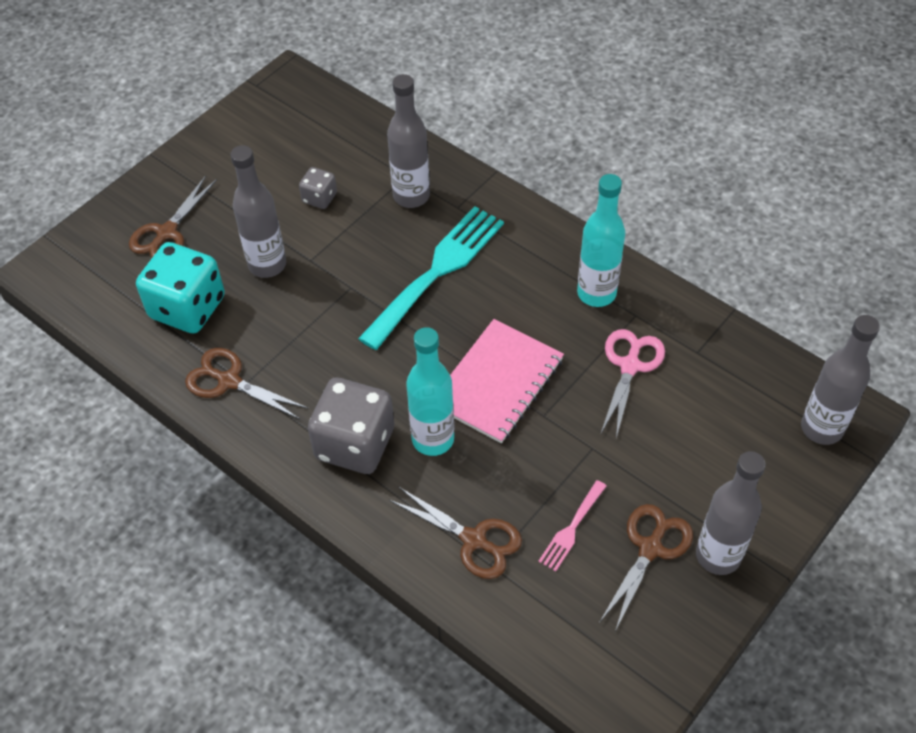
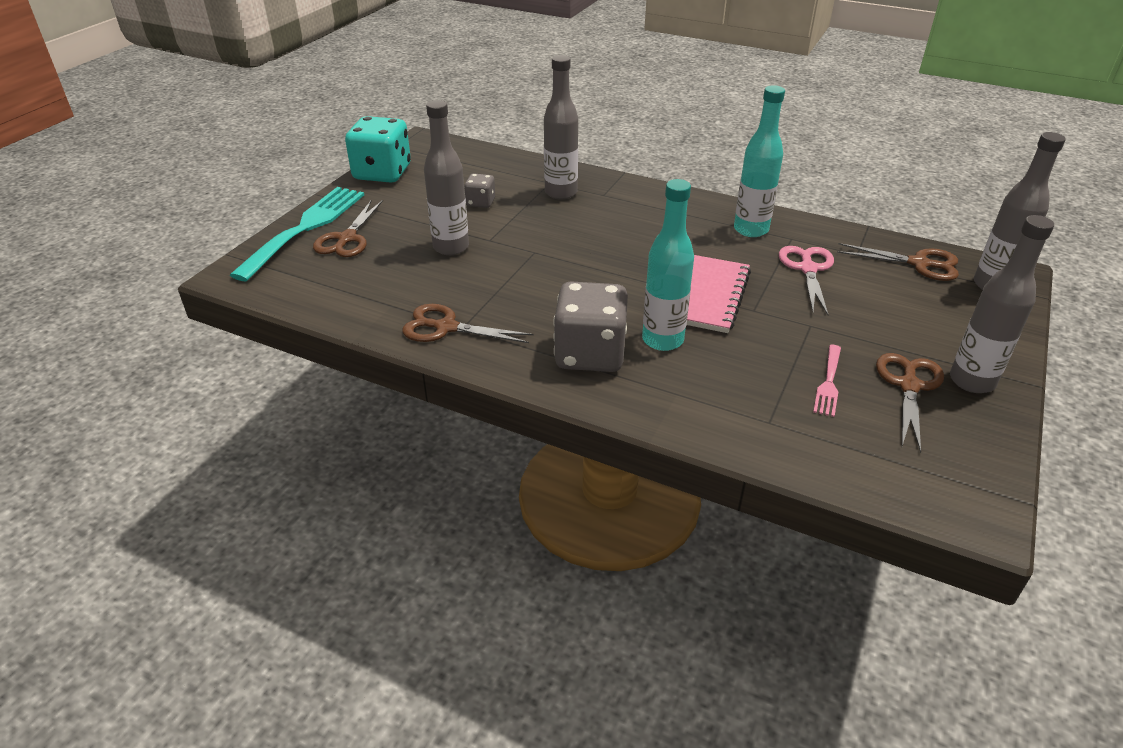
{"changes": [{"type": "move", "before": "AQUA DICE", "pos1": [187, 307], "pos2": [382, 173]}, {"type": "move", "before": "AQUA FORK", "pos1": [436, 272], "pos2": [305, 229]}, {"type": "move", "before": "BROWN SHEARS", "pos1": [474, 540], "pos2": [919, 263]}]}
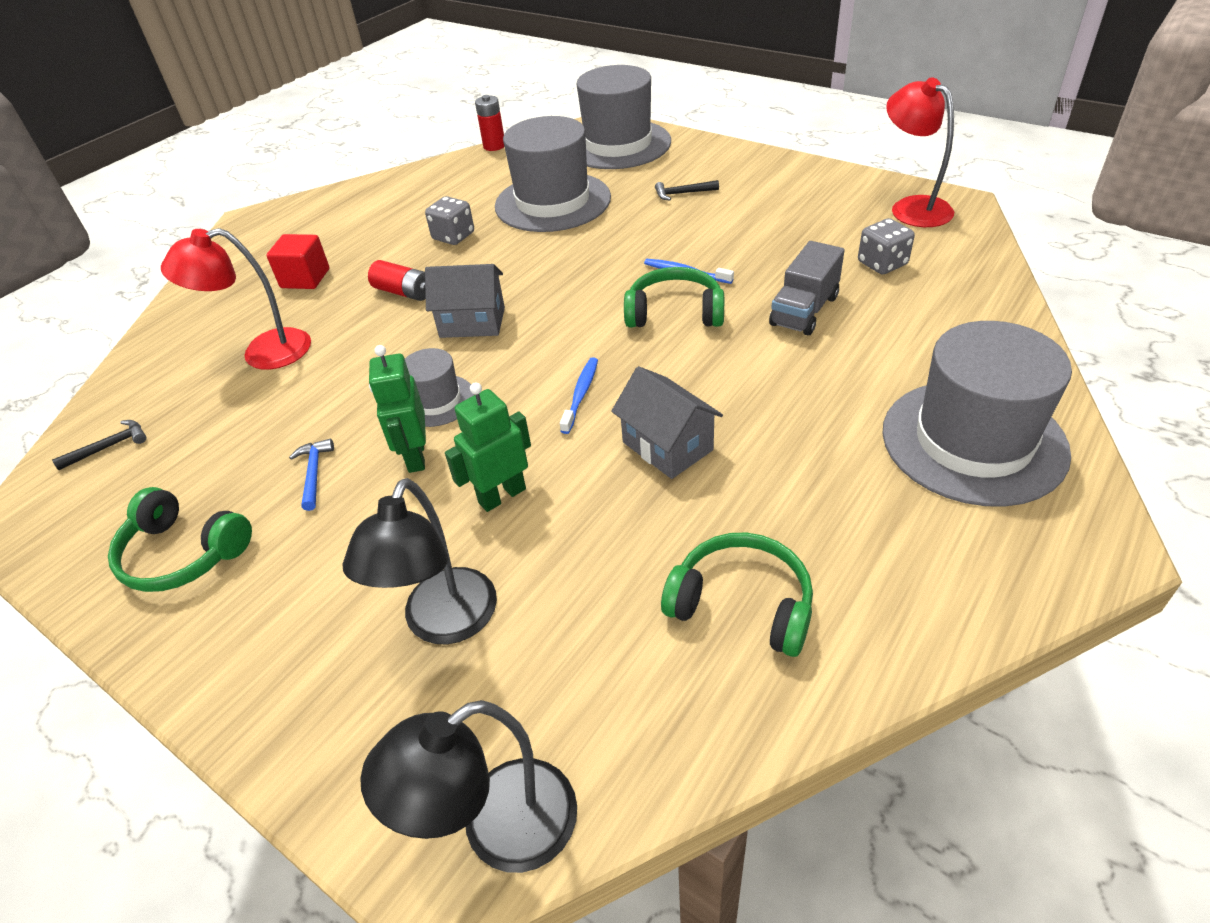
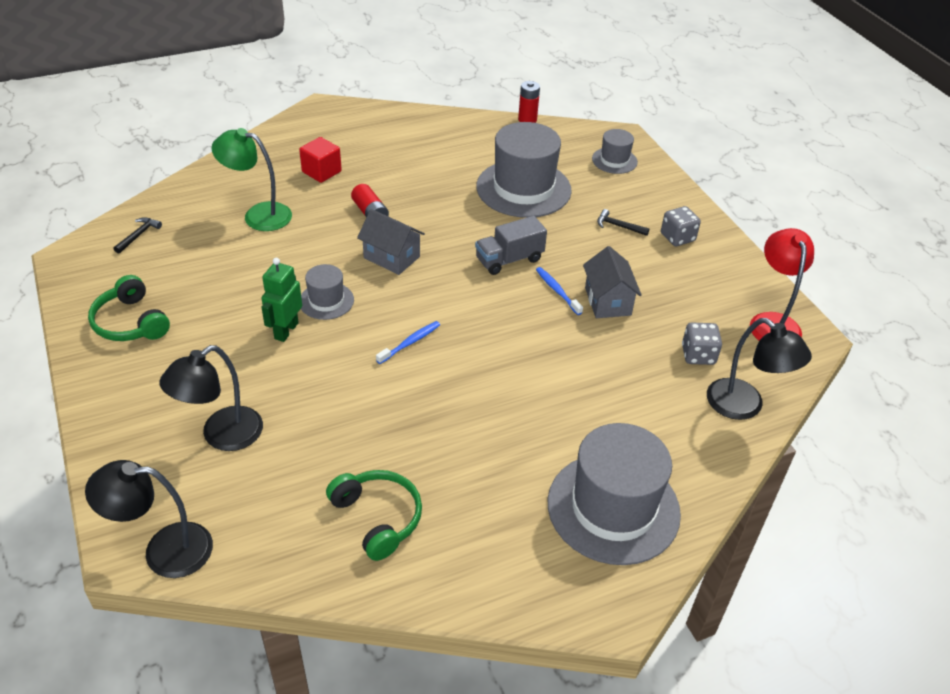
{"changes": [{"type": "rotate", "before": "JET-BLACK CARPENTER'S HAMMER", "pos1": [108, 447], "pos2": [138, 235], "turn": -60}, {"type": "recolor", "before": "SCARLET LAMP", "after": "LEAF-GREEN LAMP", "pos1": [263, 353], "pos2": [258, 215]}, {"type": "delete", "before": "COBALT CARPENTER'S HAMMER", "pos1": [314, 473]}, {"type": "move", "before": "GRAY DICE", "pos1": [453, 236], "pos2": [677, 237]}, {"type": "delete", "before": "LEAF-GREEN TOY ROBOT", "pos1": [502, 495]}, {"type": "resize", "before": "GRAY TALL HAT", "pos1": [618, 145], "pos2": [614, 160], "scale": 0.5}, {"type": "move", "before": "GRAY COTTAGE", "pos1": [667, 446], "pos2": [608, 301]}, {"type": "delete", "before": "LEAF-GREEN OVER-EAR HEADPHONES", "pos1": [674, 312]}, {"type": "move", "before": "GRAY TOY TRUCK", "pos1": [804, 311], "pos2": [509, 259]}, {"type": "insert", "after": "JET-BLACK LAMP", "pos2": [744, 406]}]}
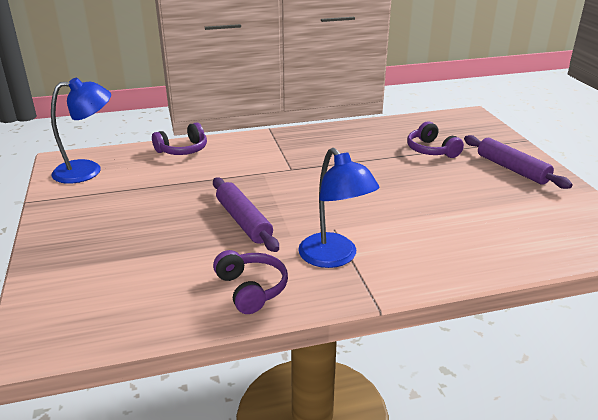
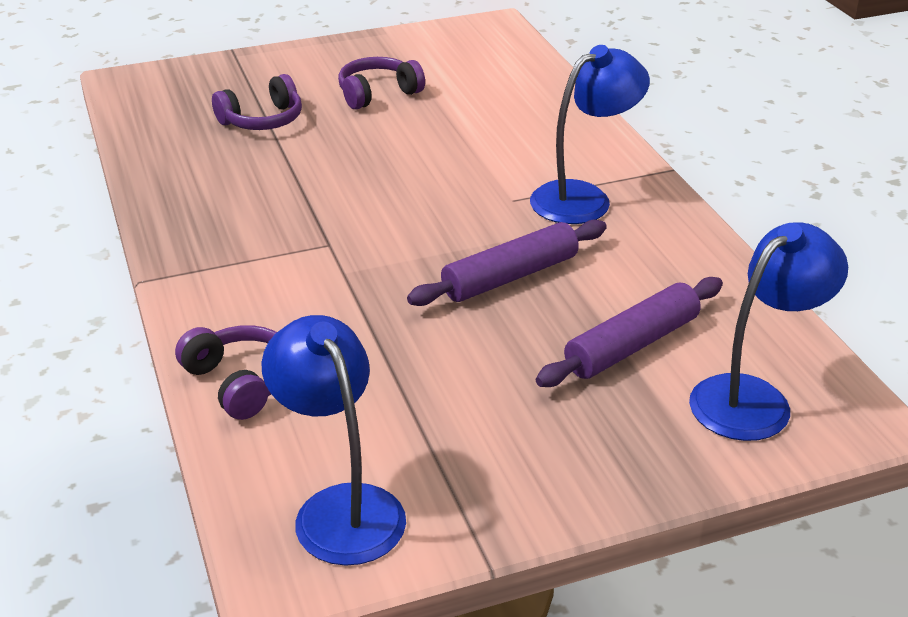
{"changes": [{"type": "move", "before": "PURPLE OVER-EAR HEADPHONES", "pos1": [251, 289], "pos2": [377, 93]}, {"type": "move", "before": "PURPLE ROLLING PIN", "pos1": [512, 169], "pos2": [631, 345]}, {"type": "insert", "after": "COBALT LAMP", "pos2": [754, 398]}]}
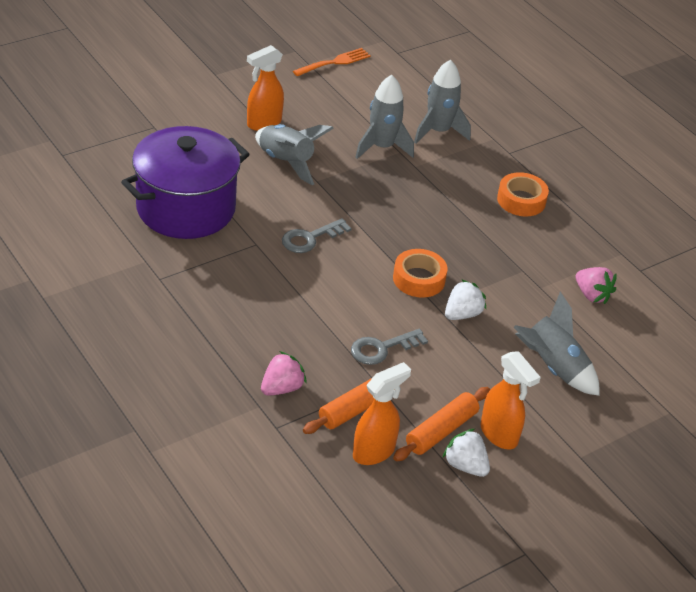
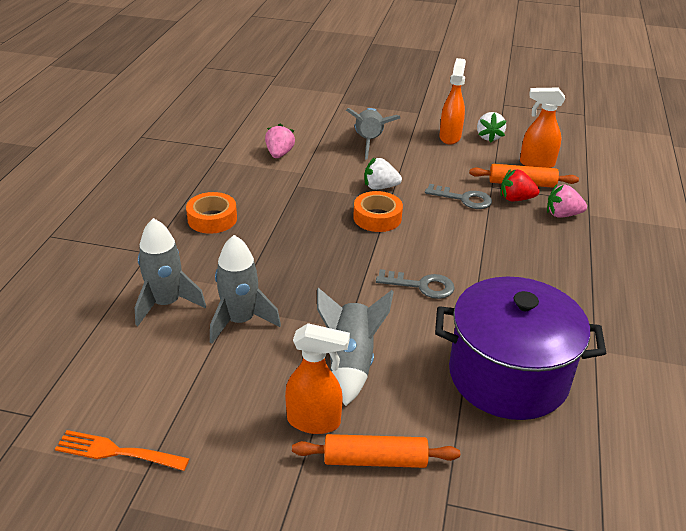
{"changes": [{"type": "move", "before": "ORANGE ROLLING PIN", "pos1": [441, 431], "pos2": [375, 460]}, {"type": "insert", "after": "SCARLET STRAWBERRY", "pos2": [516, 199]}]}
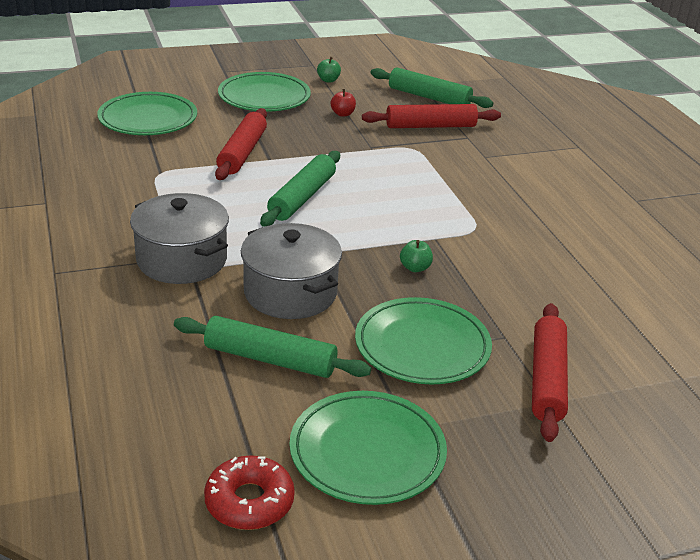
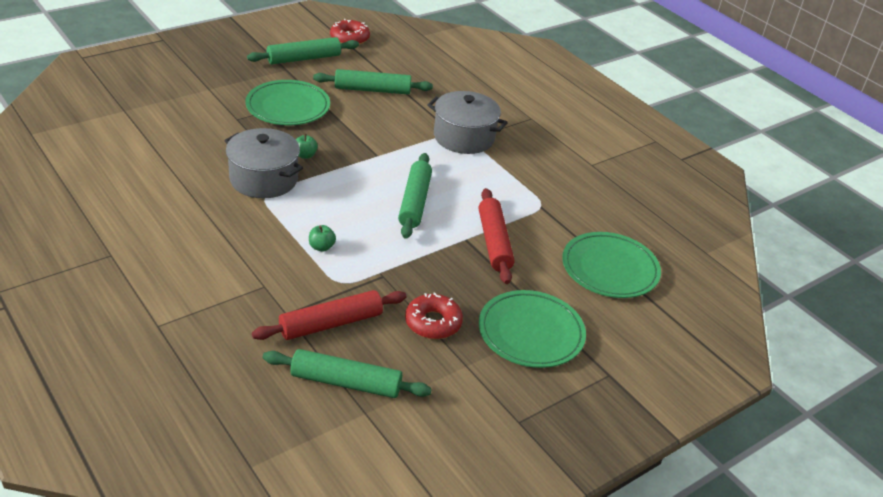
{"changes": [{"type": "move", "before": "GRAY STOCKPOT", "pos1": [290, 293], "pos2": [264, 179]}, {"type": "replace", "before": "LEAF-GREEN DINNER PLATE", "after": "LEAF-GREEN ROLLING PIN", "pos1": [367, 452], "pos2": [304, 58]}, {"type": "move", "before": "LEAF-GREEN APPLE FRUIT", "pos1": [328, 80], "pos2": [321, 247]}, {"type": "replace", "before": "SCARLET APPLE FRUIT", "after": "SCARLET DOUGHNUT", "pos1": [342, 114], "pos2": [433, 323]}, {"type": "delete", "before": "SCARLET ROLLING PIN", "pos1": [547, 379]}]}
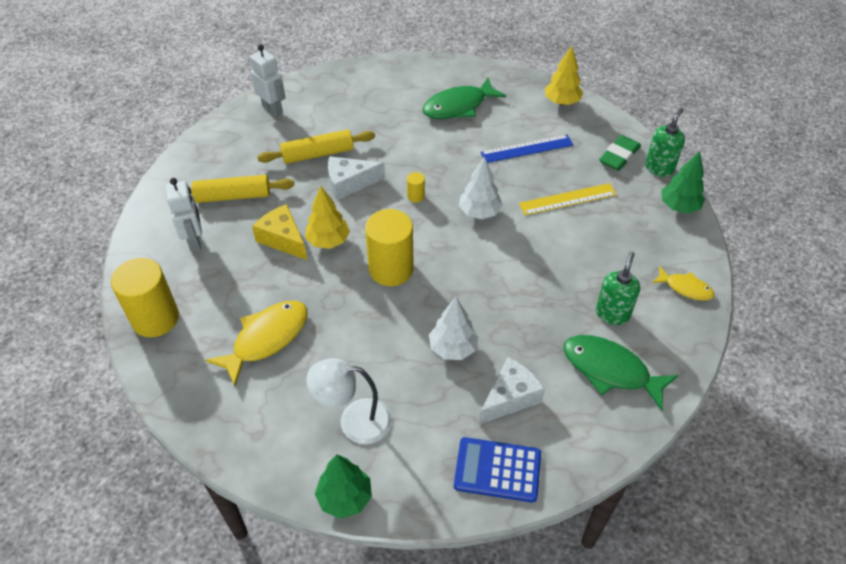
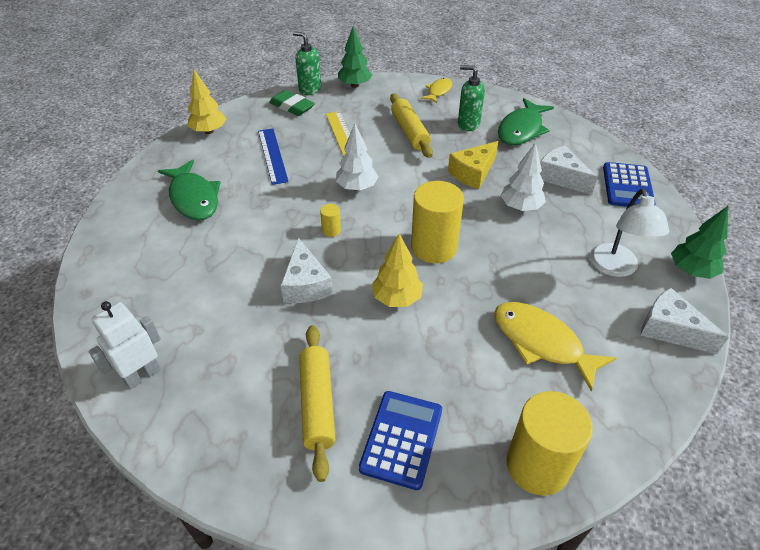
{"changes": [{"type": "replace", "before": "SNOW-WHITE TOY ROBOT", "after": "COBALT POCKET CALCULATOR", "pos1": [195, 241], "pos2": [402, 439]}, {"type": "move", "before": "GOLDEN CHEESE", "pos1": [283, 239], "pos2": [473, 173]}, {"type": "move", "before": "GOLDEN ROLLING PIN", "pos1": [318, 154], "pos2": [410, 132]}, {"type": "insert", "after": "SNOW-WHITE CHEESE", "pos2": [670, 329]}]}
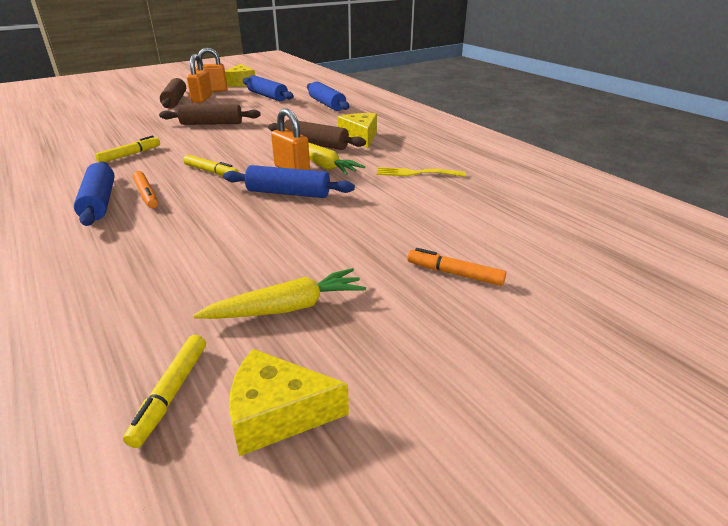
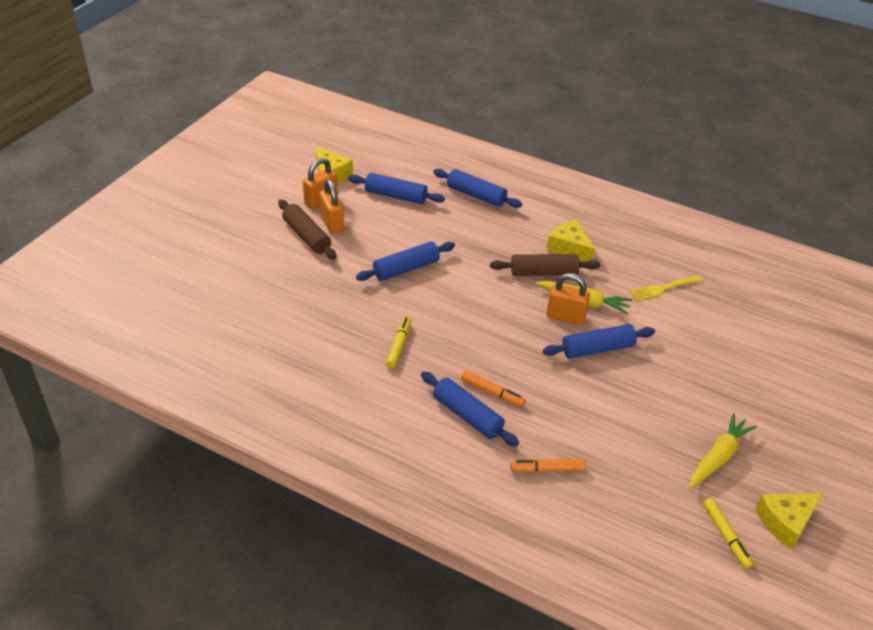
{"changes": [{"type": "recolor", "before": "BROWN ROLLING PIN", "after": "COBALT ROLLING PIN", "pos1": [211, 123], "pos2": [406, 268]}, {"type": "delete", "before": "GOLDEN FELT PEN", "pos1": [211, 172]}, {"type": "move", "before": "ORANGE FELT PEN", "pos1": [454, 274], "pos2": [547, 469]}]}
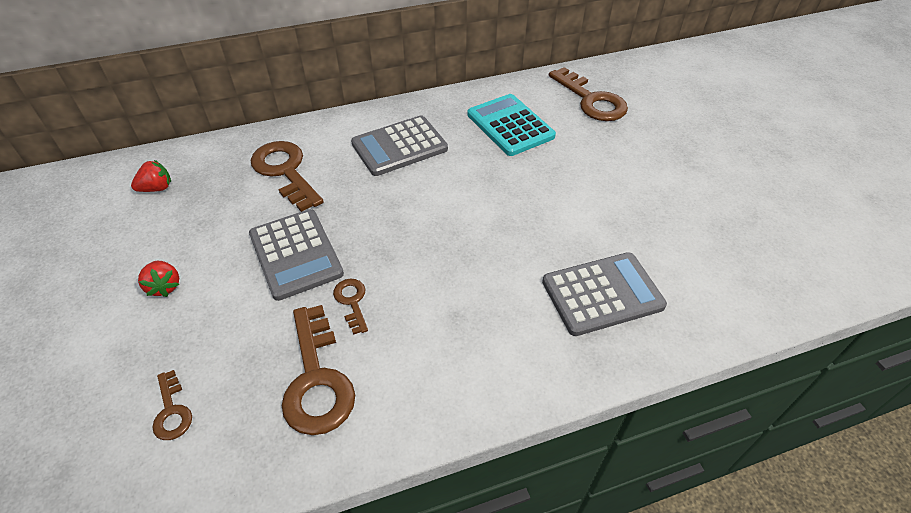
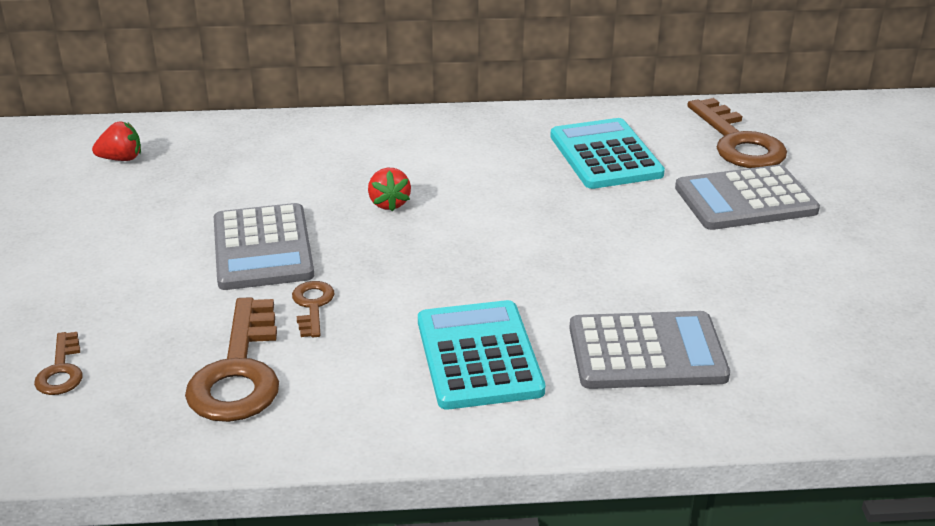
{"changes": [{"type": "move", "before": "SCARLET STRAWBERRY", "pos1": [165, 286], "pos2": [389, 203]}, {"type": "delete", "before": "BROWN LATCHKEY", "pos1": [285, 171]}, {"type": "move", "before": "GRAY POCKET CALCULATOR", "pos1": [399, 146], "pos2": [745, 200]}, {"type": "insert", "after": "AQUA POCKET CALCULATOR", "pos2": [478, 356]}]}
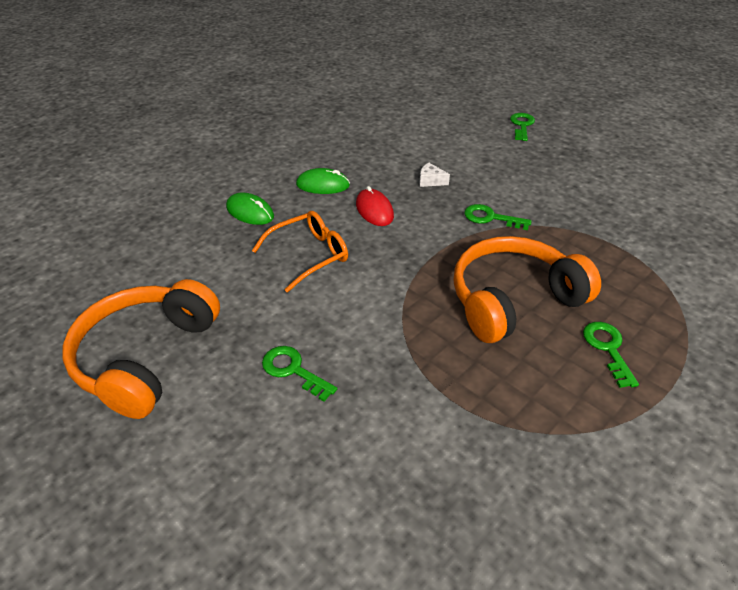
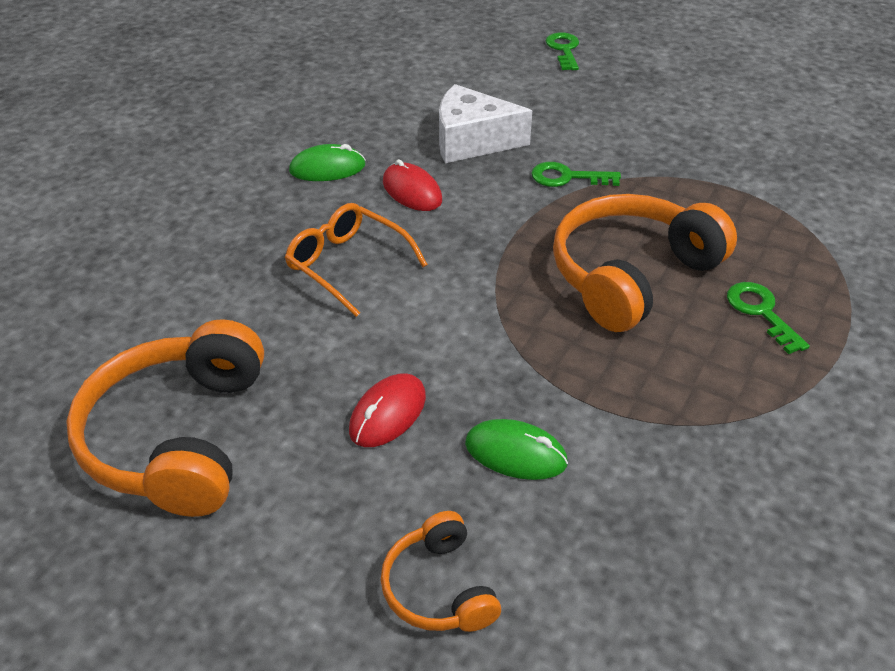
{"changes": [{"type": "move", "before": "LEAF-GREEN MOUSE", "pos1": [250, 212], "pos2": [515, 453]}, {"type": "rotate", "before": "ORANGE EYEGLASSES", "pos1": [309, 255], "pos2": [347, 265], "turn": -90}, {"type": "replace", "before": "LEAF-GREEN LATCHKEY", "after": "SCARLET MOUSE", "pos1": [293, 370], "pos2": [388, 413]}, {"type": "resize", "before": "SNOW-WHITE CHEESE", "pos1": [430, 181], "pos2": [472, 141], "scale": 2.26}, {"type": "insert", "after": "ORANGE OVER-EAR HEADPHONES", "pos2": [438, 588]}]}
